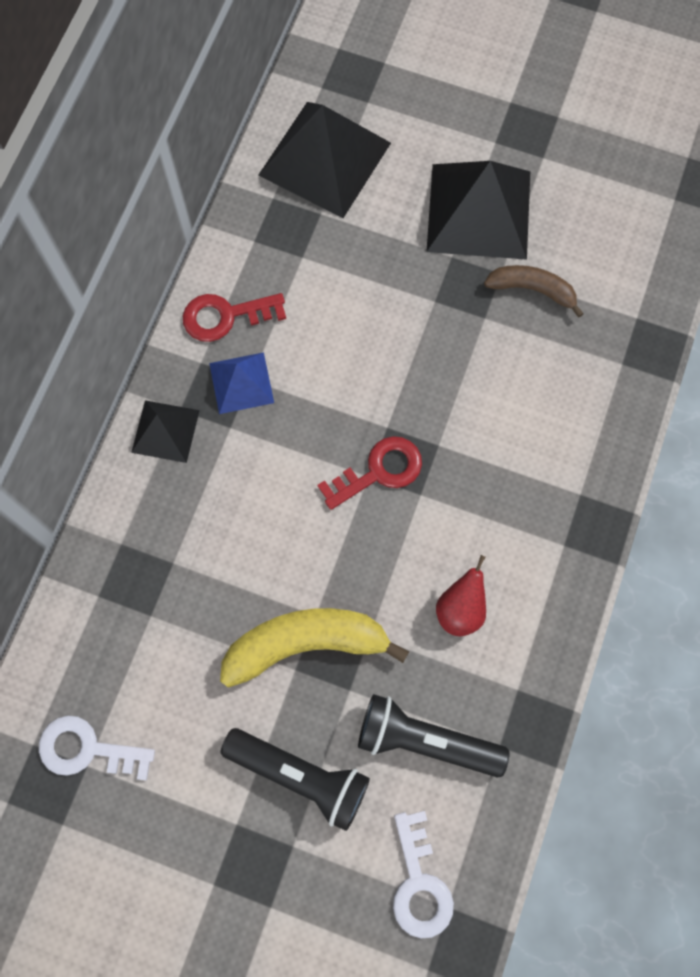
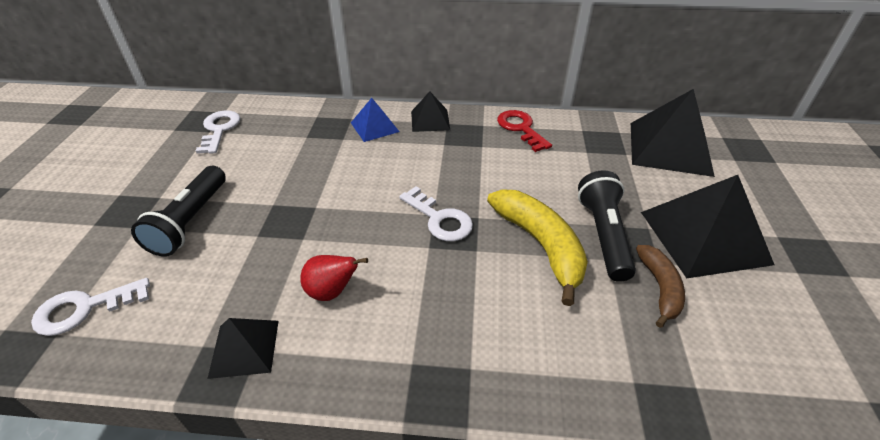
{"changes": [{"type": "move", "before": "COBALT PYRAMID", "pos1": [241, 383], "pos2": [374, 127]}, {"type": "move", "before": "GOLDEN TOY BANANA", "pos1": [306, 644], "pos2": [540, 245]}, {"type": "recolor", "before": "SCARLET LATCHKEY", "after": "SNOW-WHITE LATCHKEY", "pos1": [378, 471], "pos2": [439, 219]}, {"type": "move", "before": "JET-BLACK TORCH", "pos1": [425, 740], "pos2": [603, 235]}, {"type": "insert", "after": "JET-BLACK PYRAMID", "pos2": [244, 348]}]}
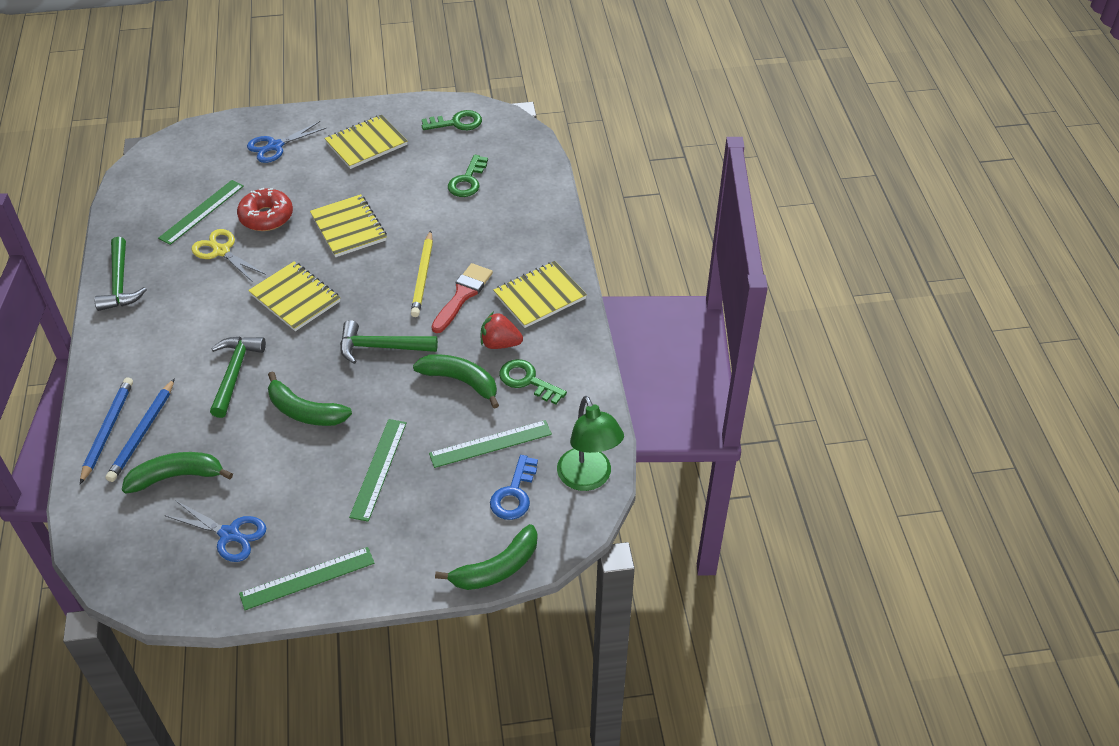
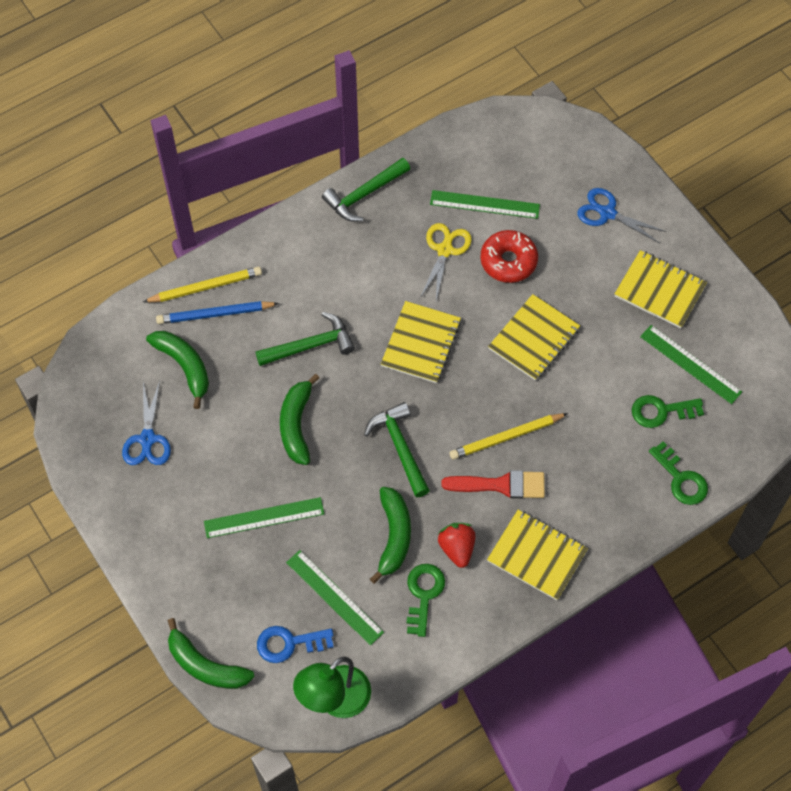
{"changes": [{"type": "recolor", "before": "COBALT PENCIL", "after": "GOLDEN PENCIL", "pos1": [107, 430], "pos2": [205, 287]}, {"type": "move", "before": "LEAF-GREEN STRAIGHTEDGE", "pos1": [307, 578], "pos2": [690, 364]}, {"type": "move", "before": "LEAF-GREEN LATCHKEY", "pos1": [456, 123], "pos2": [681, 479]}]}
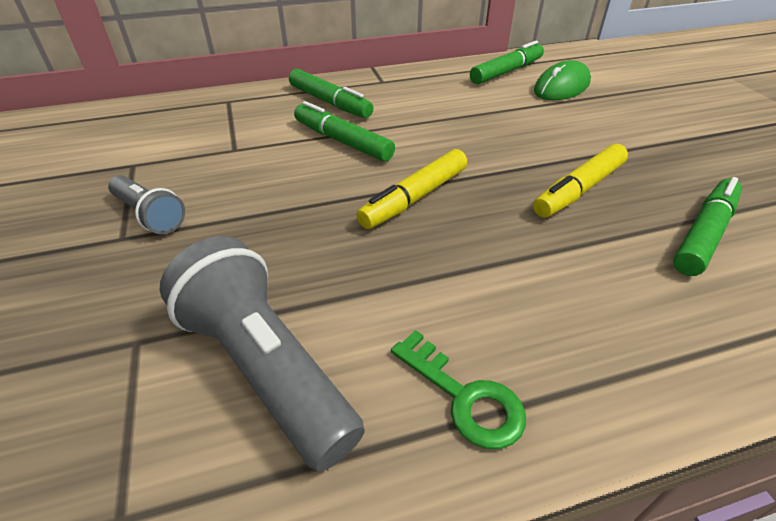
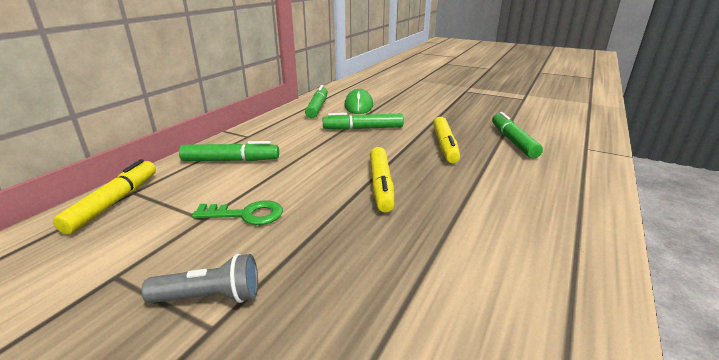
{"changes": [{"type": "delete", "before": "GRAY TORCH", "pos1": [266, 367]}, {"type": "move", "before": "LEAF-GREEN FELT PEN", "pos1": [342, 141], "pos2": [363, 128]}, {"type": "move", "before": "LEAF-GREEN LATCHKEY", "pos1": [465, 397], "pos2": [246, 214]}, {"type": "insert", "after": "GOLDEN FELT PEN", "pos2": [114, 202]}]}
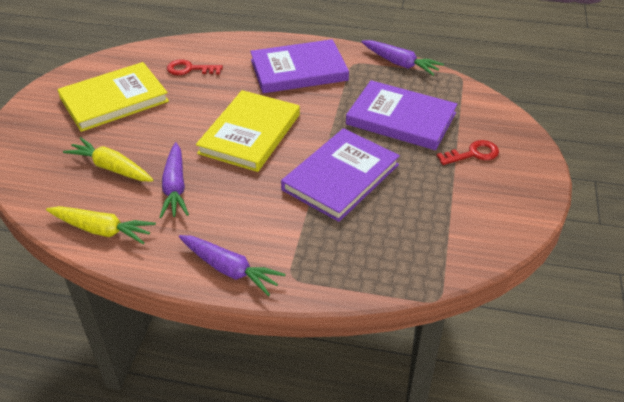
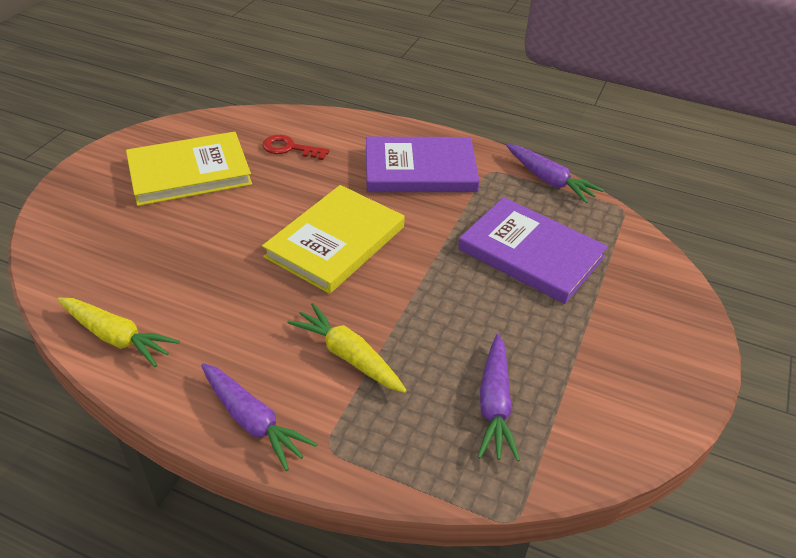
{"changes": [{"type": "move", "before": "GOLDEN ROOT VEGETABLE", "pos1": [111, 168], "pos2": [348, 356]}, {"type": "move", "before": "PURPLE ROOT VEGETABLE", "pos1": [175, 187], "pos2": [495, 405]}, {"type": "delete", "before": "PURPLE HARDCOVER", "pos1": [340, 177]}, {"type": "delete", "before": "SCARLET LATCHKEY", "pos1": [473, 154]}]}
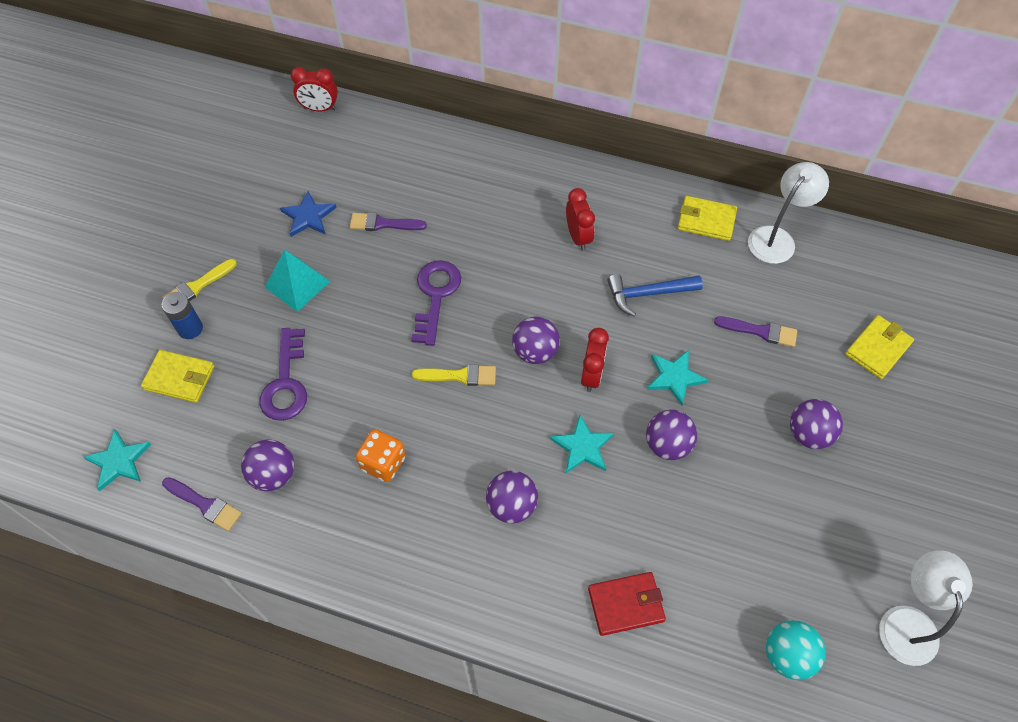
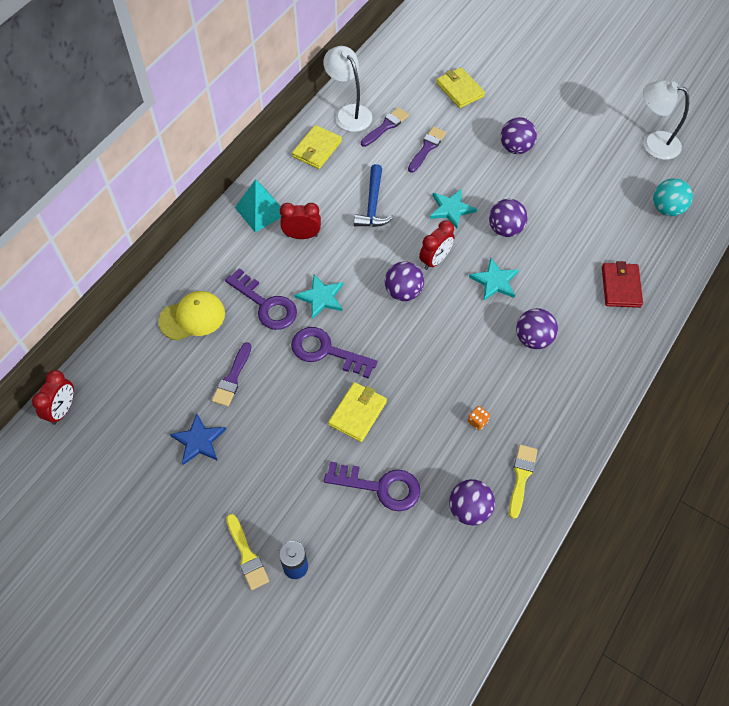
{"changes": [{"type": "move", "before": "AQUA FIVE-POINTED STAR", "pos1": [119, 461], "pos2": [321, 297]}, {"type": "move", "before": "GOLDEN CARD WALLET", "pos1": [179, 378], "pos2": [357, 413]}, {"type": "move", "before": "PURPLE PAINTBRUSH", "pos1": [205, 504], "pos2": [386, 126]}, {"type": "move", "before": "AQUA PYRAMID", "pos1": [297, 284], "pos2": [261, 211]}, {"type": "resize", "before": "ORANGE DICE", "pos1": [383, 463], "pos2": [477, 421], "scale": 0.53}, {"type": "move", "before": "GOLDEN PAINTBRUSH", "pos1": [460, 376], "pos2": [521, 477]}, {"type": "rotate", "before": "SCARLET CLOCK", "pos1": [591, 375], "pos2": [435, 260], "turn": 105}, {"type": "insert", "after": "GOLDEN PEAKED CAP", "pos2": [192, 317]}, {"type": "insert", "after": "PURPLE LATCHKEY", "pos2": [266, 304]}]}
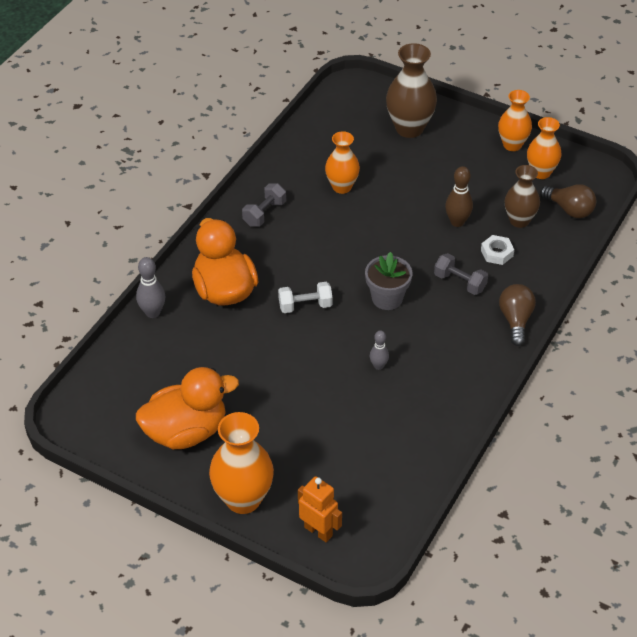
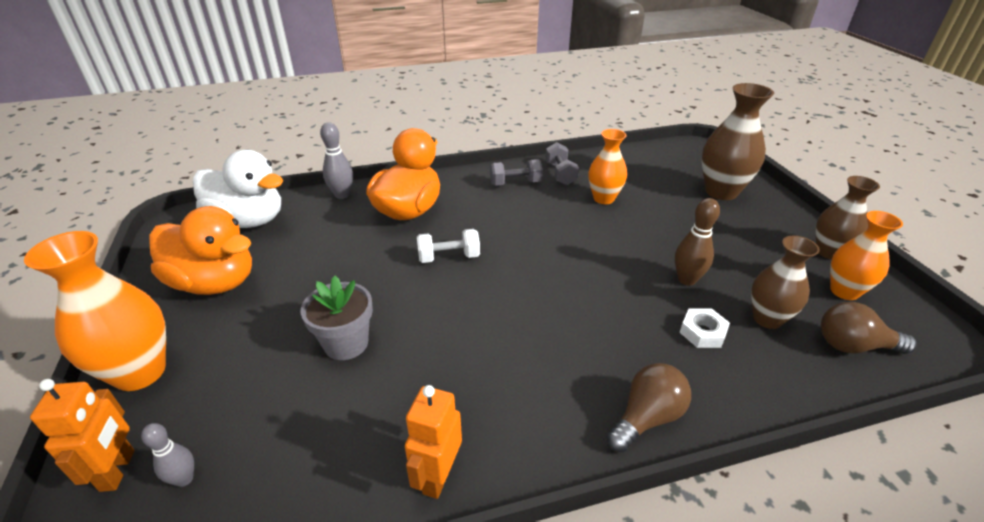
{"changes": [{"type": "rotate", "before": "SNOW-WHITE DUMBBELL", "pos1": [305, 306], "pos2": [449, 257], "turn": -45}, {"type": "move", "before": "GRAY PLANT POT", "pos1": [387, 298], "pos2": [346, 343]}, {"type": "move", "before": "GRAY SKITTLE", "pos1": [378, 366], "pos2": [184, 479]}, {"type": "move", "before": "GRAY DUMBBELL", "pos1": [460, 282], "pos2": [560, 174]}, {"type": "recolor", "before": "ORANGE FLOWER VASE", "after": "BROWN FLOWER VASE", "pos1": [512, 145], "pos2": [828, 252]}, {"type": "rotate", "before": "BROWN LIGHT BULB", "pos1": [569, 209], "pos2": [853, 346], "turn": 105}, {"type": "insert", "after": "SNOW-WHITE TOY DUCK", "pos2": [248, 220]}, {"type": "insert", "after": "ORANGE TOY ROBOT", "pos2": [438, 476]}]}
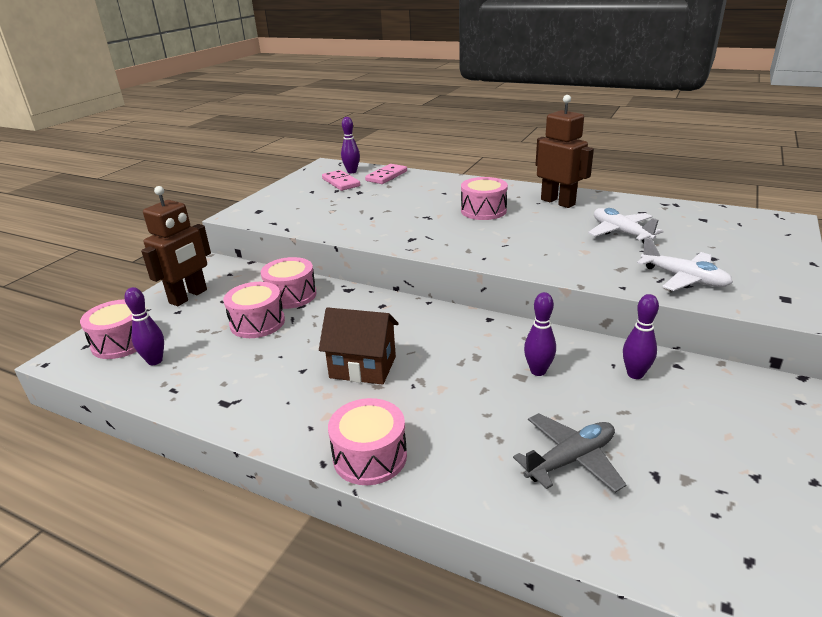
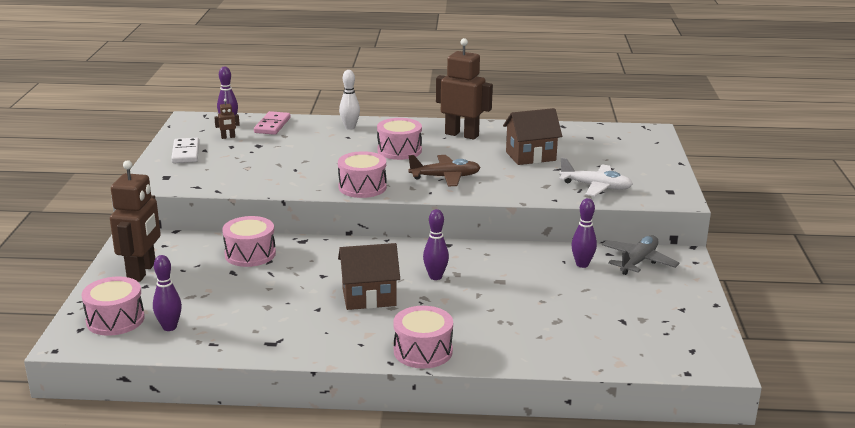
{"changes": [{"type": "move", "before": "ROSY SNARE DRUM", "pos1": [257, 323], "pos2": [362, 187]}, {"type": "replace", "before": "ROSY DOMINO", "after": "BROWN TOY ROBOT", "pos1": [341, 182], "pos2": [228, 137]}, {"type": "move", "before": "GRAY PLANE", "pos1": [570, 460], "pos2": [638, 261]}, {"type": "move", "before": "PURPLE SKITTLE", "pos1": [538, 371], "pos2": [435, 277]}, {"type": "replace", "before": "SNOW-WHITE PLANE", "after": "BROWN COTTAGE", "pos1": [621, 232], "pos2": [530, 156]}, {"type": "insert", "after": "SNOW-WHITE DOMINO", "pos2": [185, 153]}, {"type": "insert", "after": "SNOW-WHITE SKITTLE", "pos2": [350, 127]}, {"type": "insert", "after": "BROWN PLANE", "pos2": [445, 177]}]}
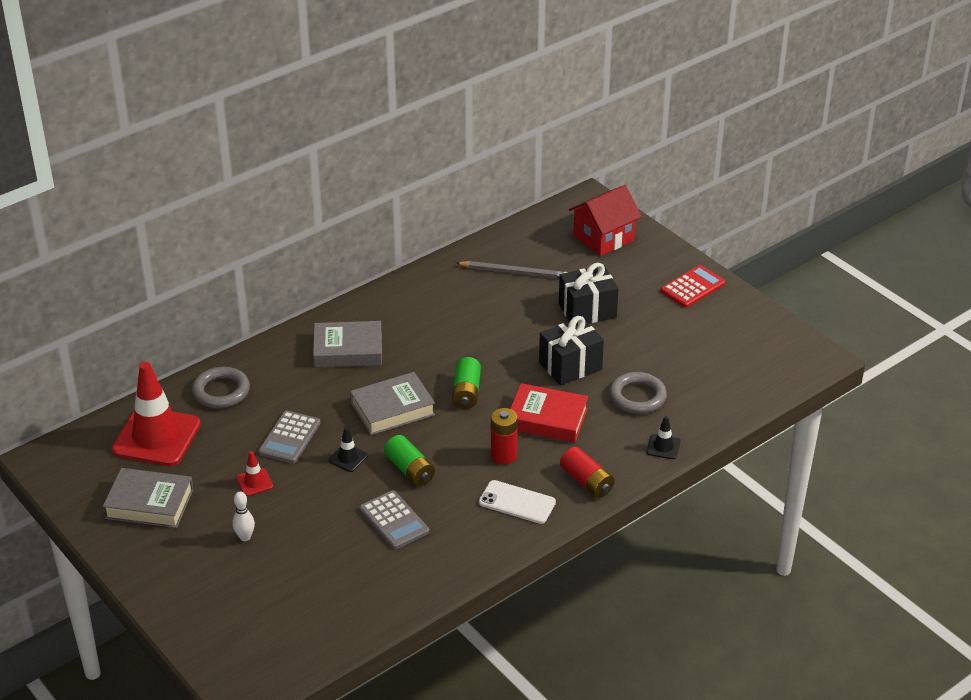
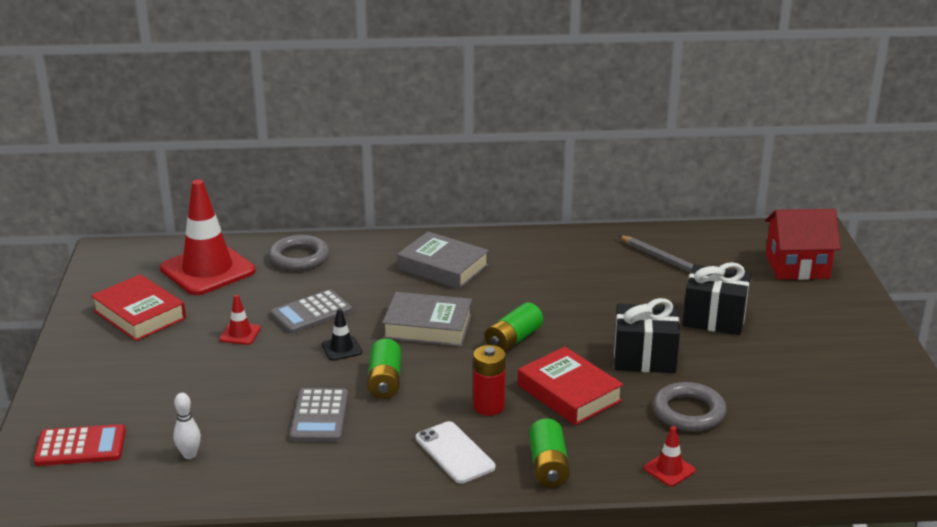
{"changes": [{"type": "recolor", "before": "GRAY HARDCOVER", "after": "SCARLET HARDCOVER", "pos1": [149, 504], "pos2": [139, 315]}, {"type": "move", "before": "SNOW-WHITE SKITTLE", "pos1": [245, 537], "pos2": [189, 455]}, {"type": "recolor", "before": "SCARLET AA BATTERY", "after": "LEAF-GREEN AA BATTERY", "pos1": [587, 481], "pos2": [548, 466]}, {"type": "recolor", "before": "JET-BLACK TRAFFIC CONE", "after": "SCARLET TRAFFIC CONE", "pos1": [663, 447], "pos2": [669, 469]}, {"type": "move", "before": "SCARLET POCKET CALCULATOR", "pos1": [692, 287], "pos2": [80, 446]}]}
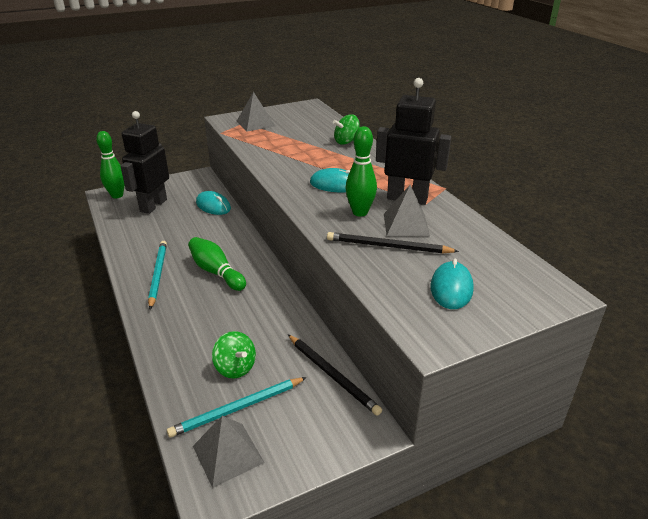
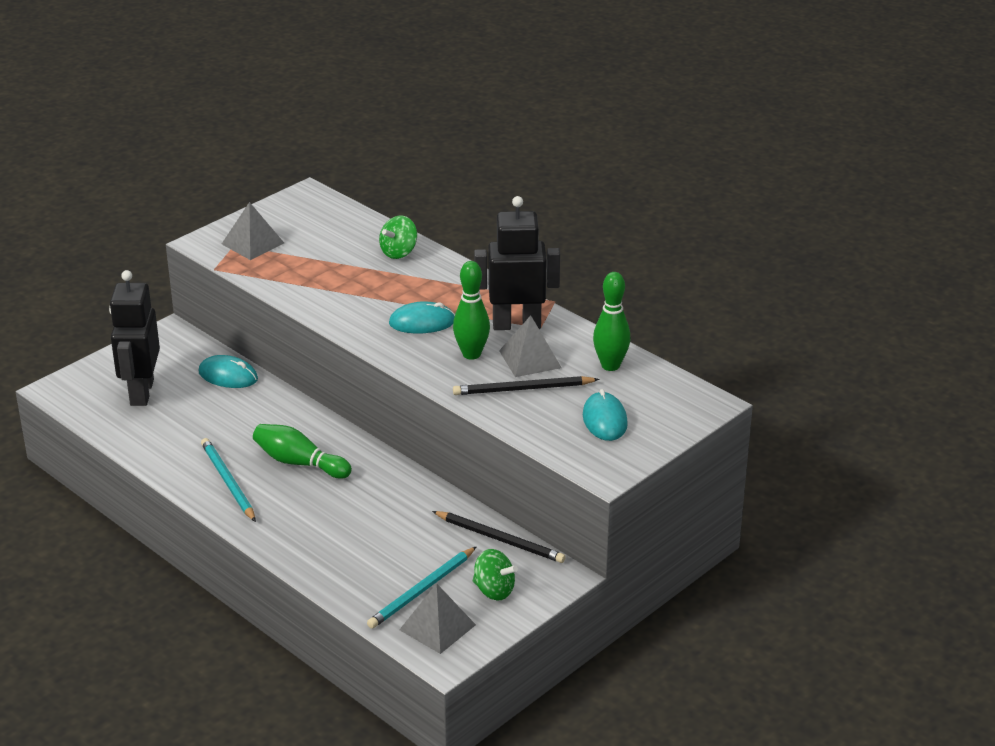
{"changes": [{"type": "move", "before": "LEAF-GREEN SKITTLE", "pos1": [117, 195], "pos2": [610, 365]}, {"type": "move", "before": "LEAF-GREEN WHIRLIGIG", "pos1": [235, 368], "pos2": [494, 590]}]}
